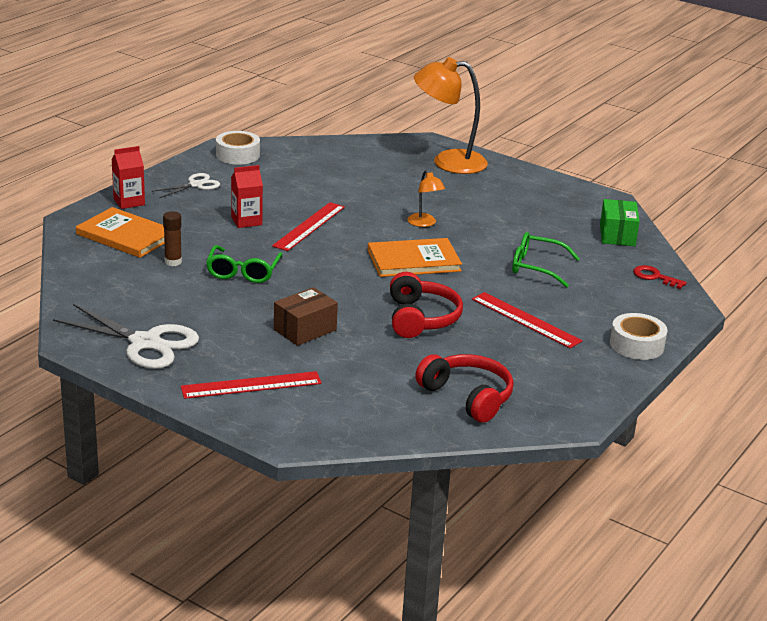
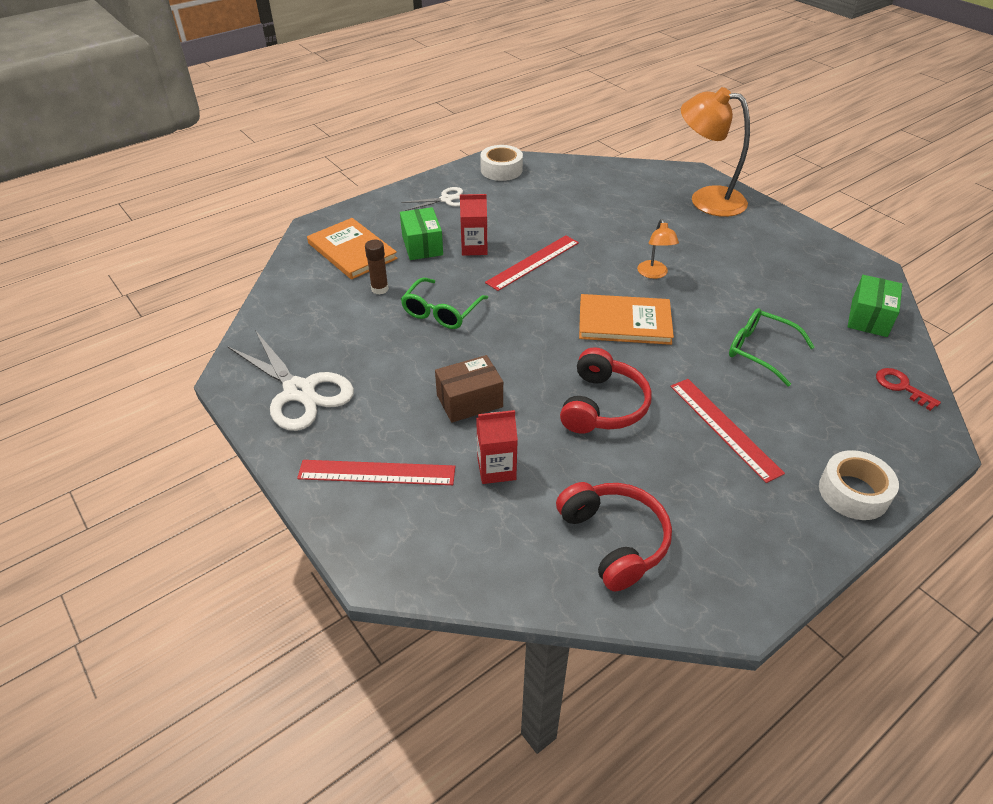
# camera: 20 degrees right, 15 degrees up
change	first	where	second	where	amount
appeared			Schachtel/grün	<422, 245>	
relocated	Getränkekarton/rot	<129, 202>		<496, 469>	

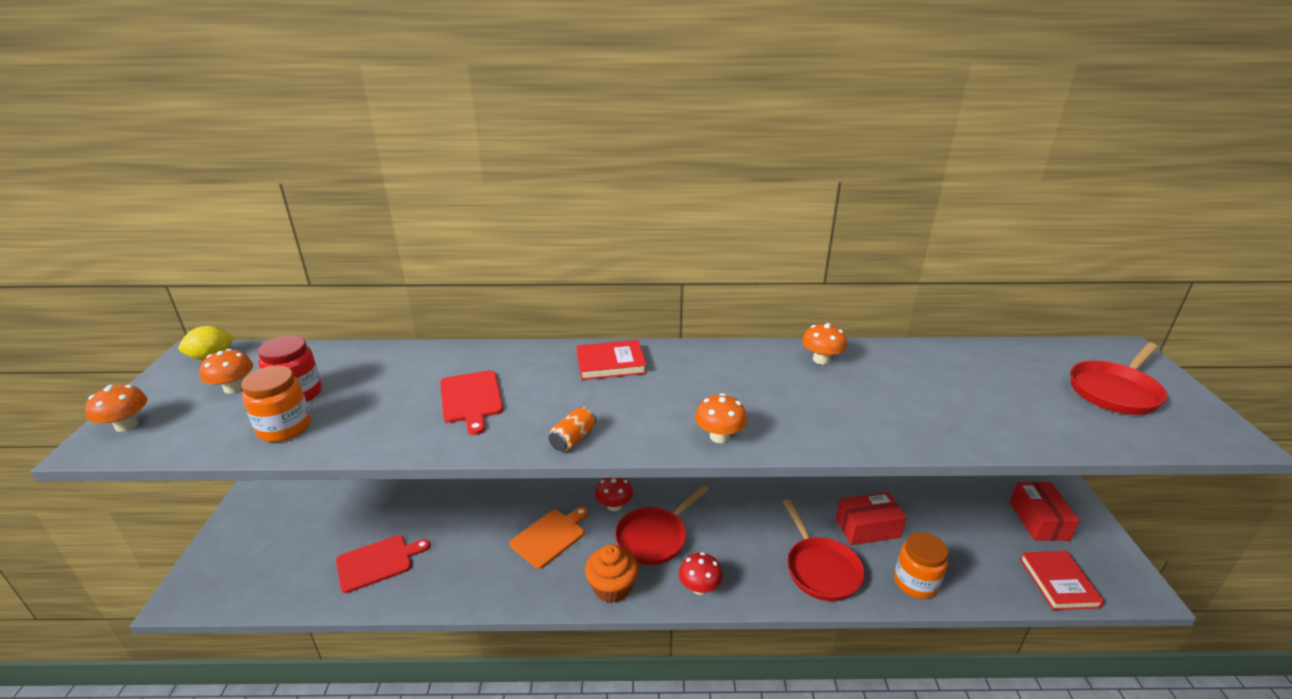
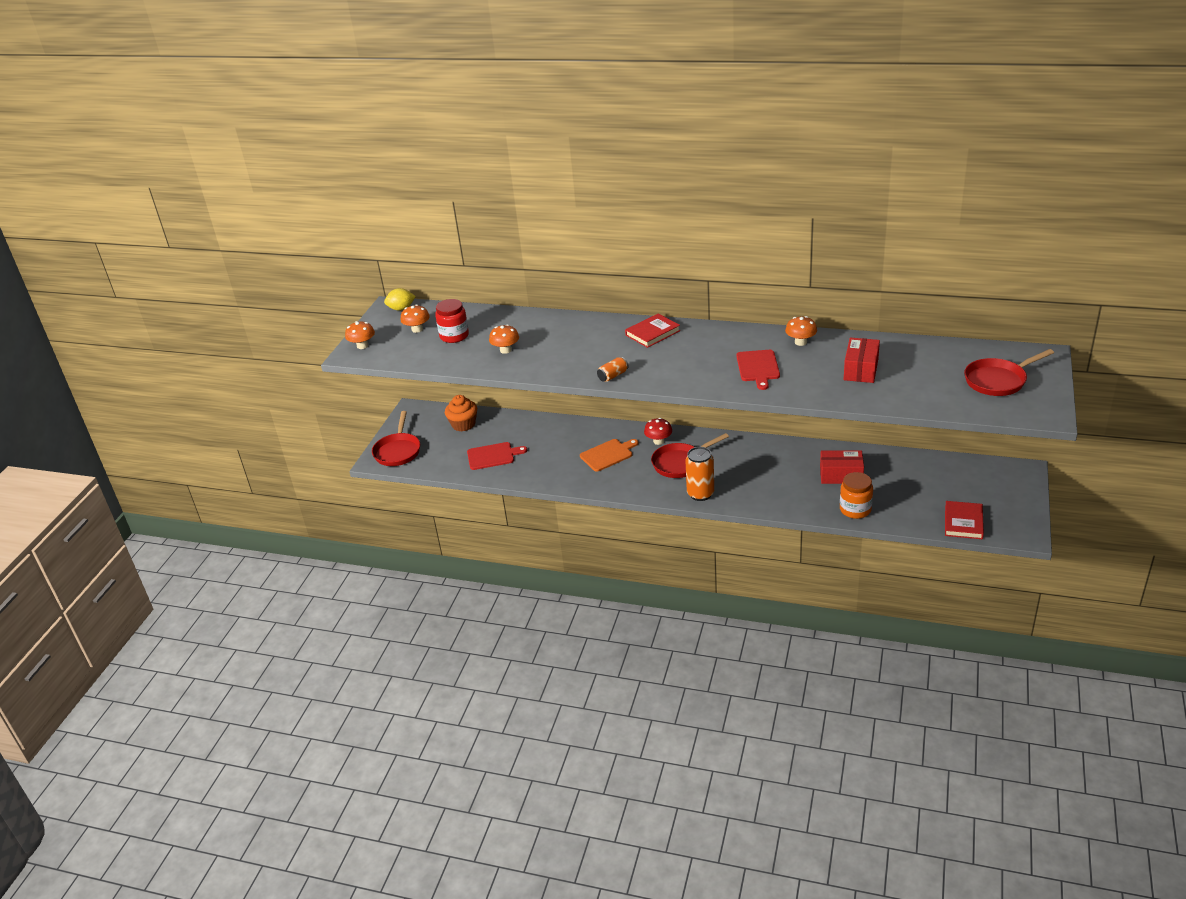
# camera: 20 degrees right, 5 degrees up
change	first	where	second	where	amount
missing	Einmachglas/orange	<284, 428>			
relocated	Schneidebrett/rot	<471, 399>		<758, 367>	
relocated	Muffin/orange	<612, 587>		<463, 424>	
relocated	Pilz/orange	<719, 436>		<505, 350>	
relocated	Pfanne/rot	<820, 569>		<398, 451>	
relocated	Schachtel/rot	<1038, 521>		<861, 369>	
exchanged	Pilz/rot	<699, 587>	Dose/orange	<700, 494>	
spun	Buch/rot	<611, 363>		<652, 333>	45 degrees counterclockwise

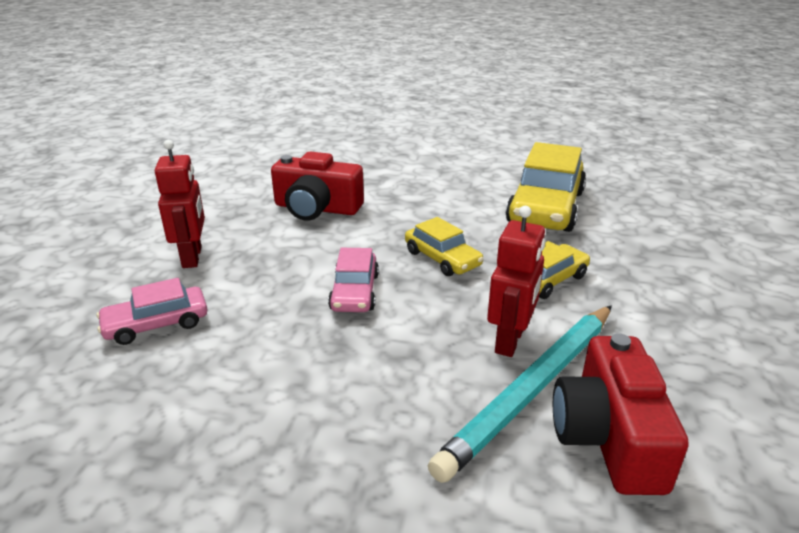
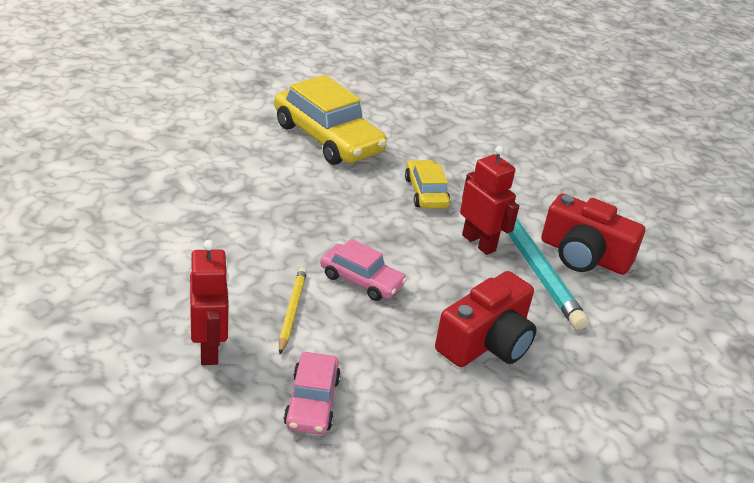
# camera: 65 degrees left, 5 degrees up
change	first	where	second	where	amount
missing	Auto/gelb	<442, 258>			
appeared			Bleistift/gelb	<292, 311>	
relocated	Kamera/rot	<317, 208>		<486, 342>	
spun	Roboter/rot	<192, 257>		<209, 349>	60 degrees clockwise

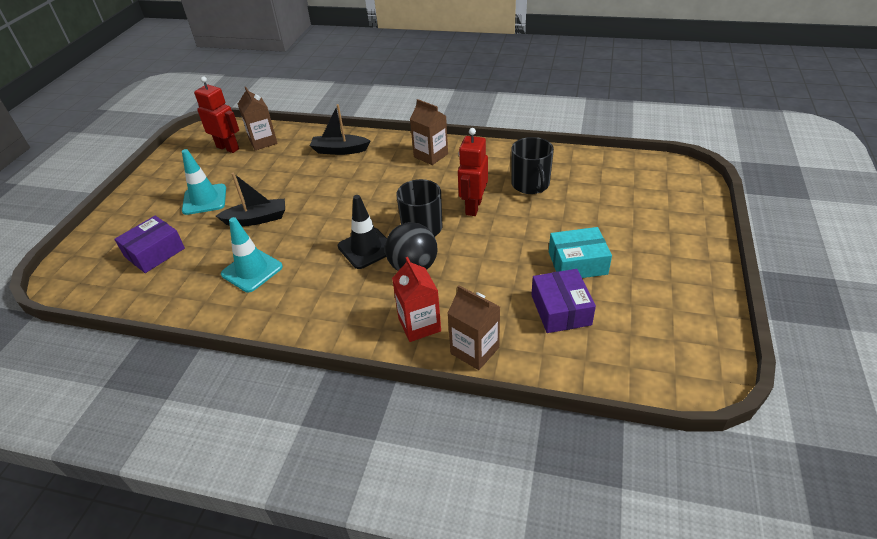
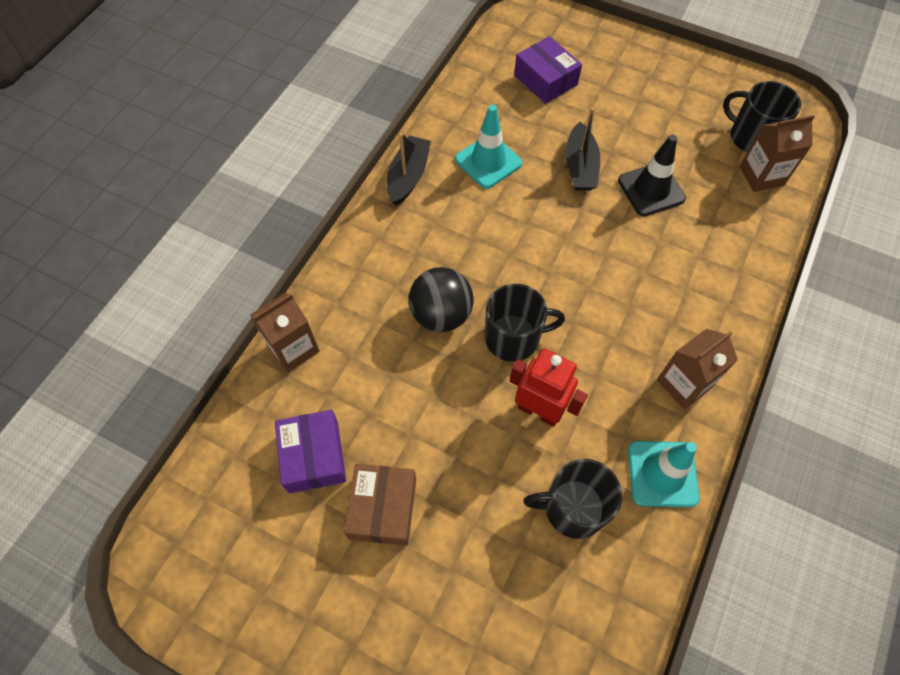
# camera: 100 degrees right, 20 degrees up
change	first	where	second	where	amount
missing	Getränkekarton/rot	<419, 325>			
relocated	Leitkegel/türkis	<204, 199>		<662, 474>	
relocated	Boot/schwarz	<340, 150>		<408, 176>	
relocated	Leitkegel/schwarz	<366, 248>		<651, 190>	
exchanged	Roboter/rot	<228, 148>	Tasse/schwarz	<751, 137>	
colour	Schachtel/türkis	<577, 263>	Schachtel/braun	<383, 508>	
spun	Schachtel/lila	<561, 310>		<313, 456>	75 degrees clockwise

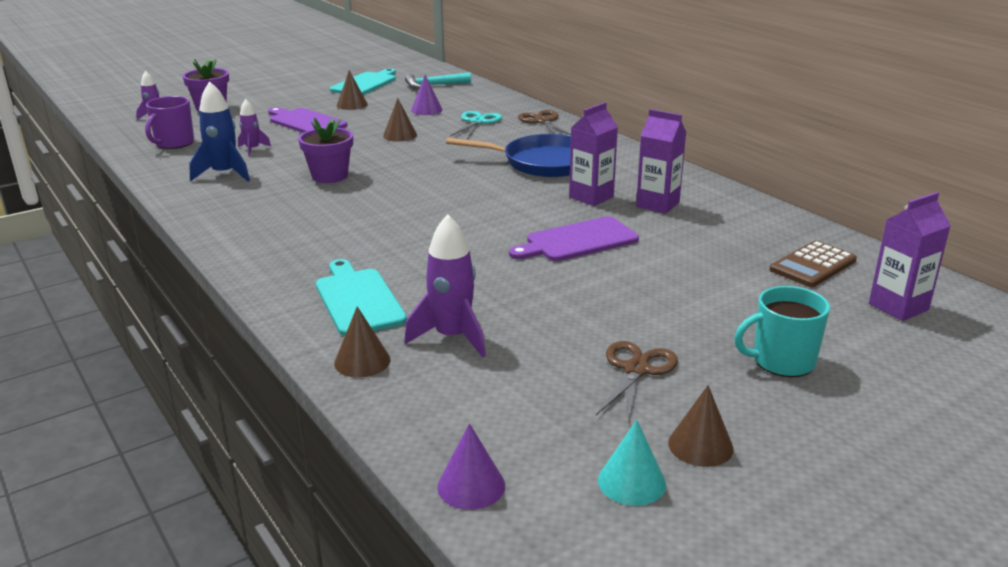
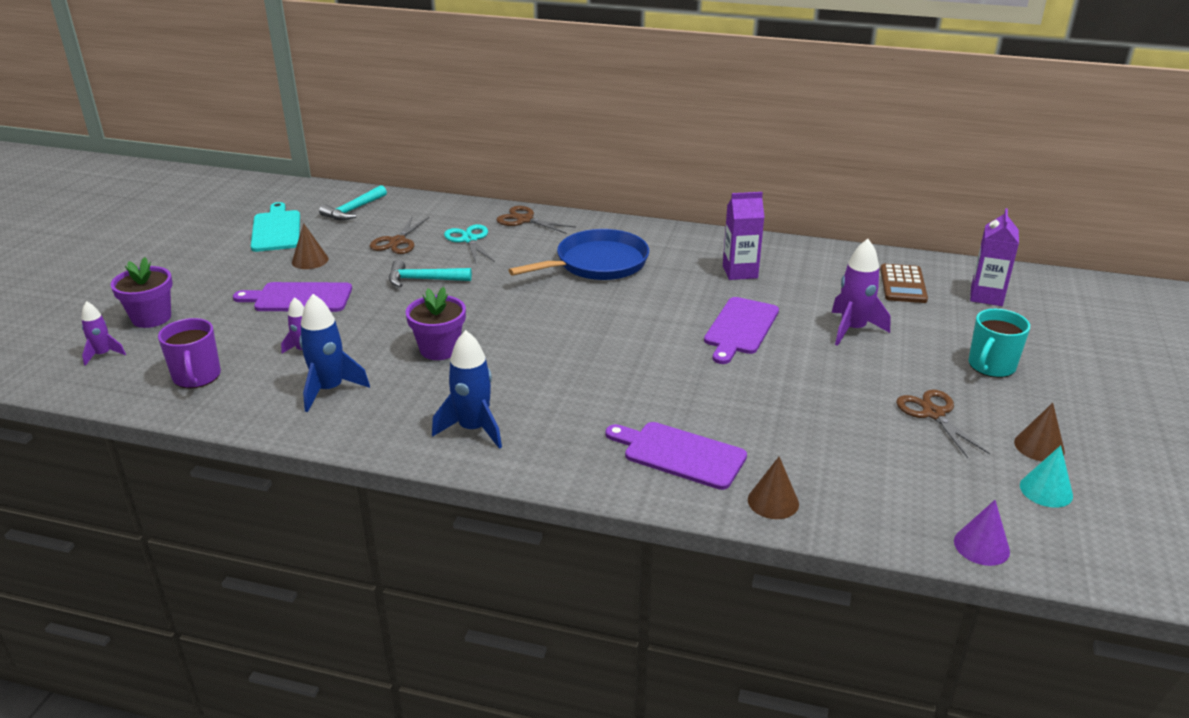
# camera: 40 degrees left, 5 degrees up
change	first	where	second	where	amount
missing	Getränkekarton/lila	<591, 197>			
appeared			Rakete/blau	<473, 429>	
relocated	Rakete/lila	<452, 337>		<852, 329>	
exchanged	Kegel/braun	<400, 135>	Hammer/türkis	<424, 280>	
exchanged	Kegel/lila	<426, 110>	Schere/braun	<397, 242>	
colour	Schneidebrett/türkis	<358, 299>	Schneidebrett/lila	<680, 454>	

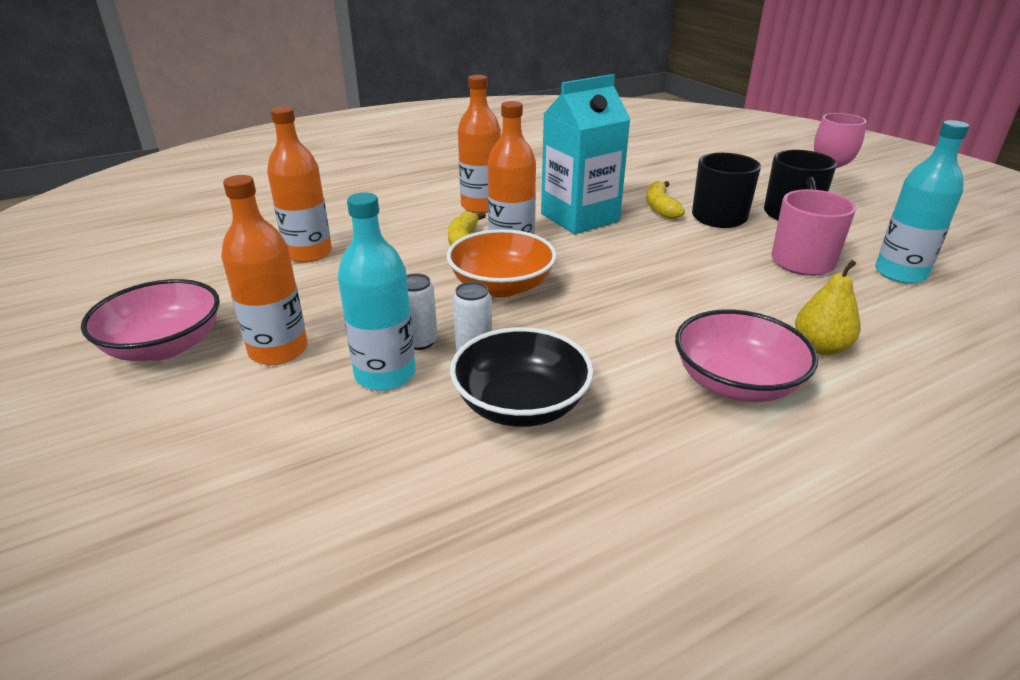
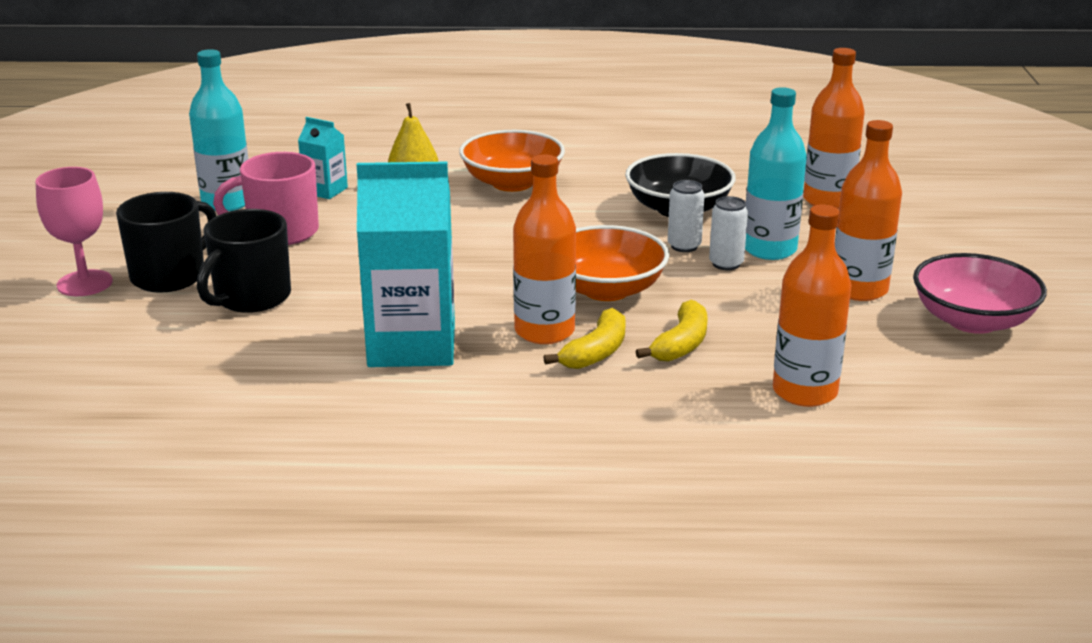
# camera: 150 degrees left, 5 degrees down
change	first	where	second	where	amount
appeared			Getränkekarton/türkis	<325, 190>	
relocated	Flasche/orange	<481, 206>		<828, 200>	
relocated	Banane/gelb	<660, 207>		<681, 344>	
colour	Schüssel/rosa	<736, 383>	Schüssel/orange	<512, 183>	

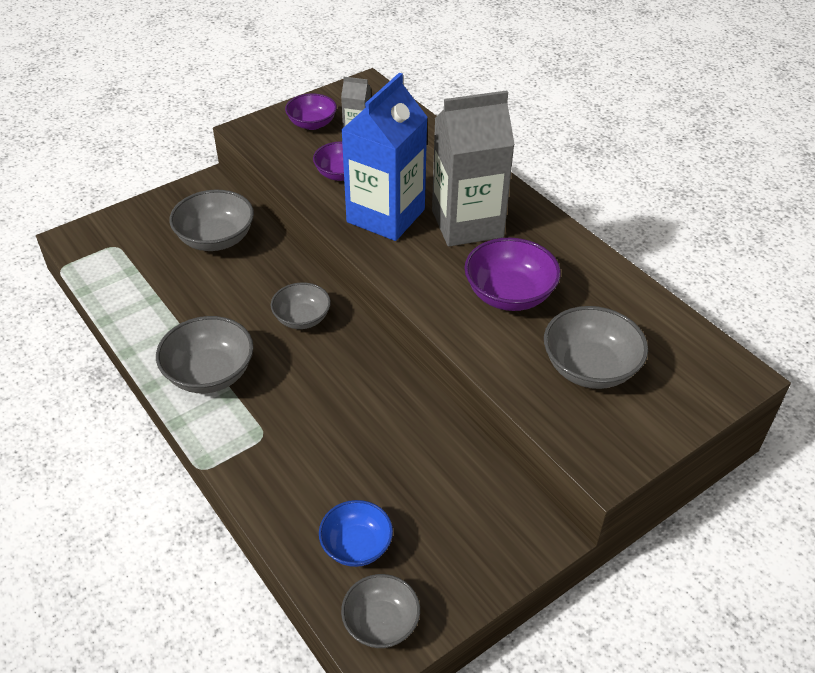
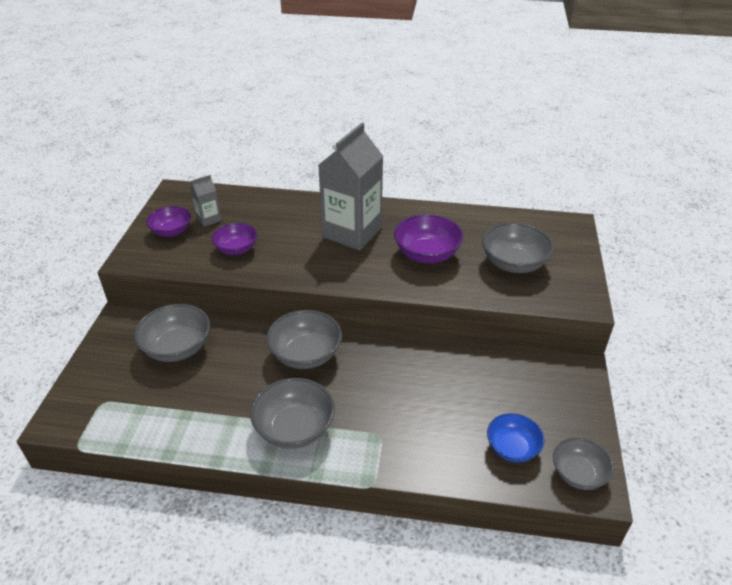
# camera: 45 degrees left, 5 degrees down
change	first	where	second	where	amount
missing	Getränkekarton/blau	<385, 216>			
size	Schüssel/grau	<302, 318>		<305, 354>	x1.51

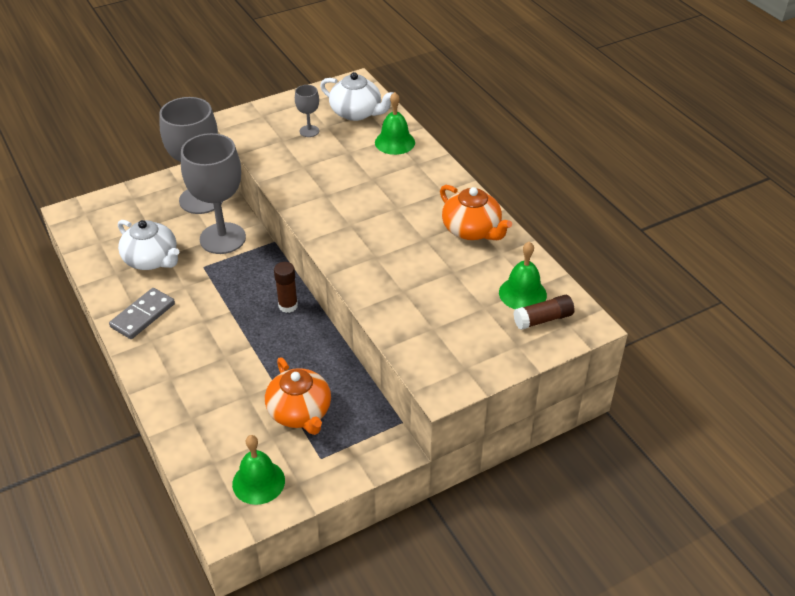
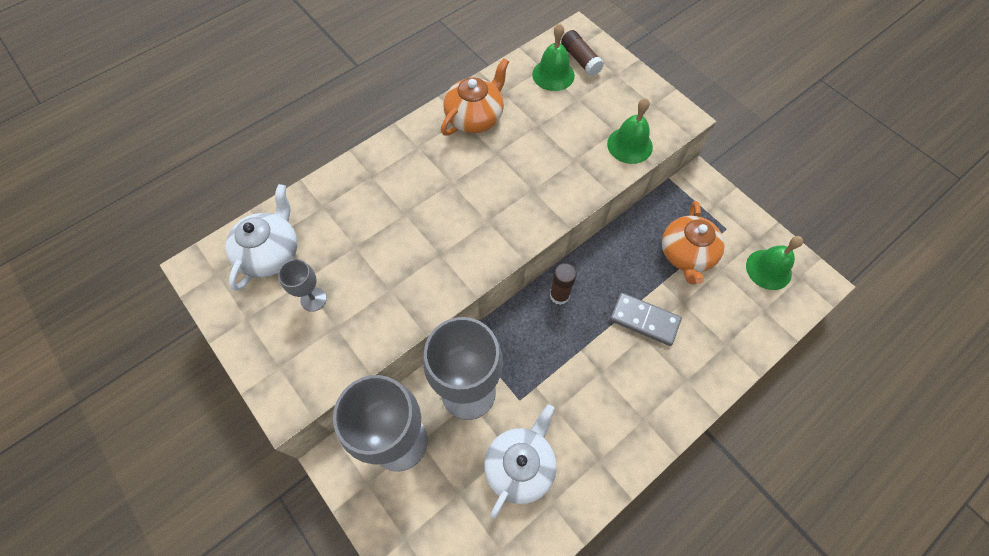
# camera: 100 degrees left, 20 degrees up
change	first	where	second	where	amount
relocated	Dominostein/grau	<143, 315>		<644, 320>	
relocated	Glocke/grün	<395, 142>		<629, 145>	
spun	Teekanne/orange	<300, 412>		<686, 254>	135 degrees clockwise

